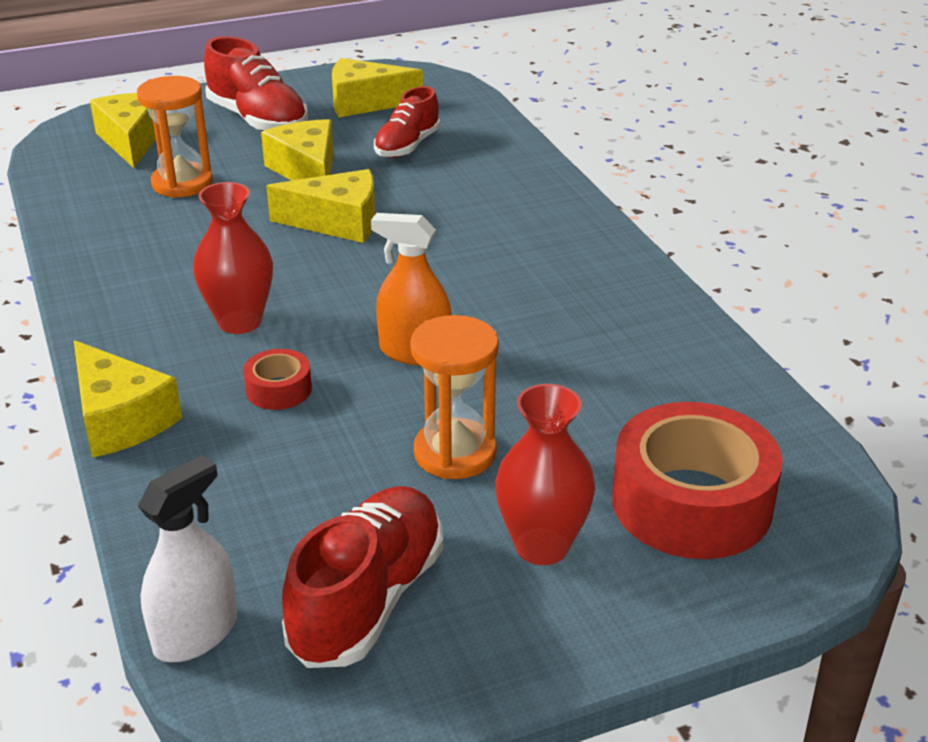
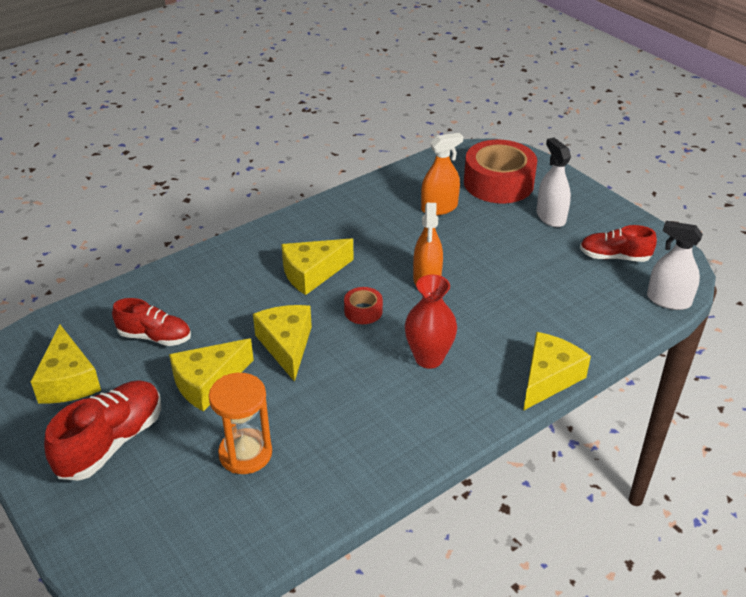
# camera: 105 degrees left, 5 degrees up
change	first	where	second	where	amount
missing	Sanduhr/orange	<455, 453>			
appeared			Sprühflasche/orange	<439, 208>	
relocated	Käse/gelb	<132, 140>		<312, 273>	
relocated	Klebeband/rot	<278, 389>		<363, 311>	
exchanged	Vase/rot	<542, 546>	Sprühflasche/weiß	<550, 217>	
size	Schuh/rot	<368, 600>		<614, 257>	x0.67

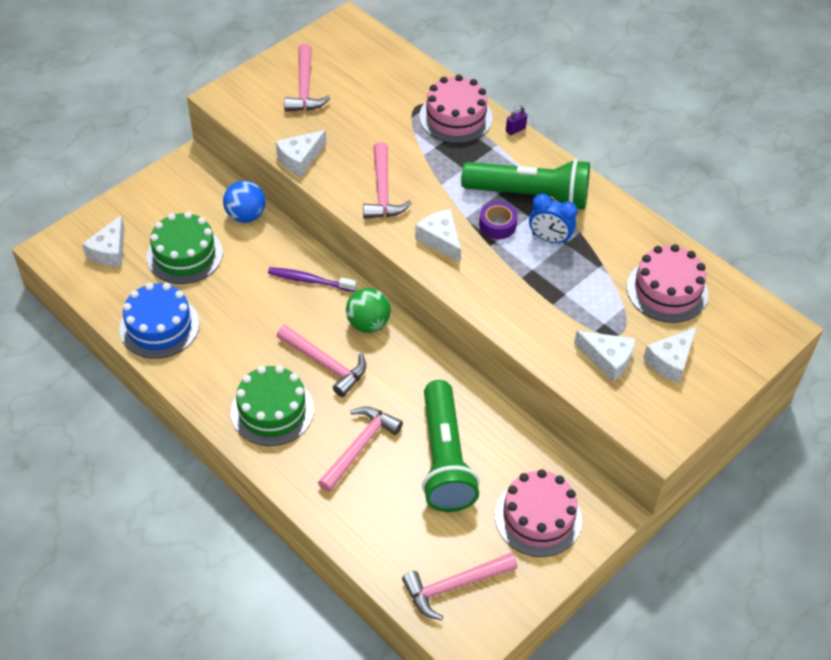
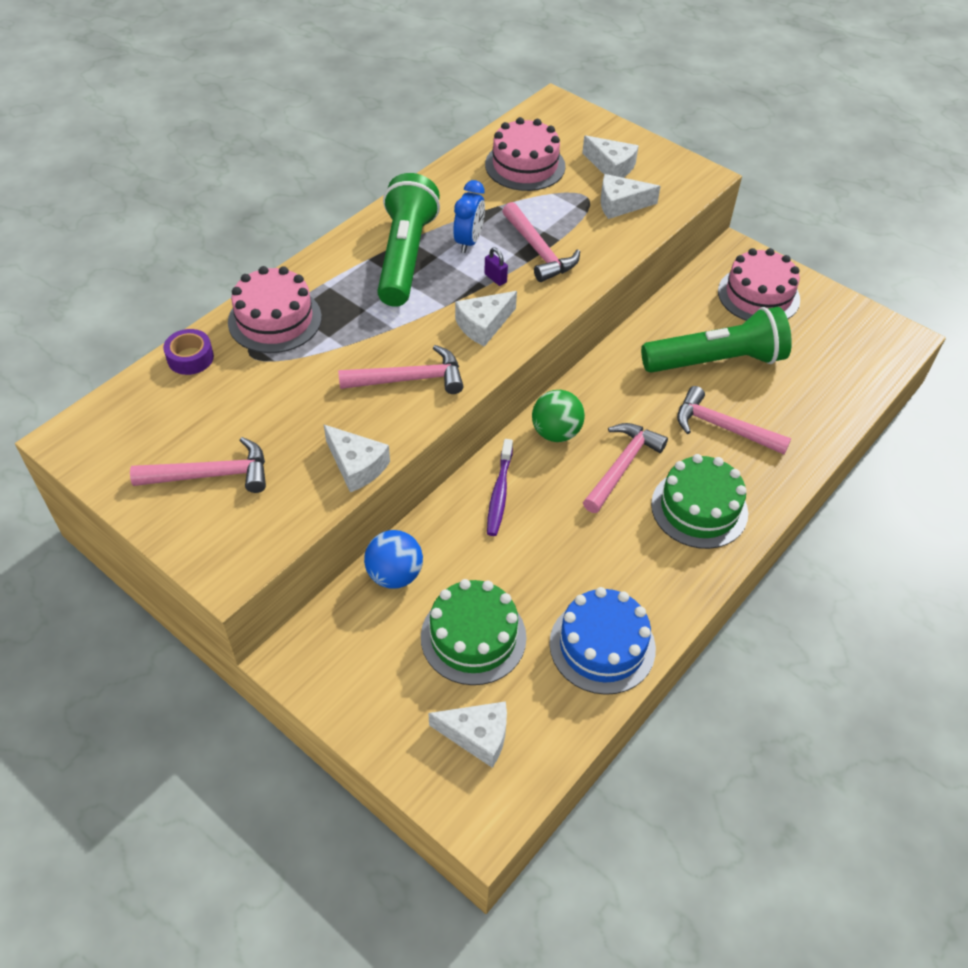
# camera: 95 degrees left, 0 degrees up
change	first	where	second	where	amount
relocated	Hammer/rosa	<454, 586>		<539, 251>	
relocated	Klebeband/lila	<497, 225>		<190, 358>	
relocated	Vorhängeschloss/lila	<515, 130>		<495, 278>	
spun	Käse/weiß	<607, 359>		<620, 204>	120 degrees counterclockwise

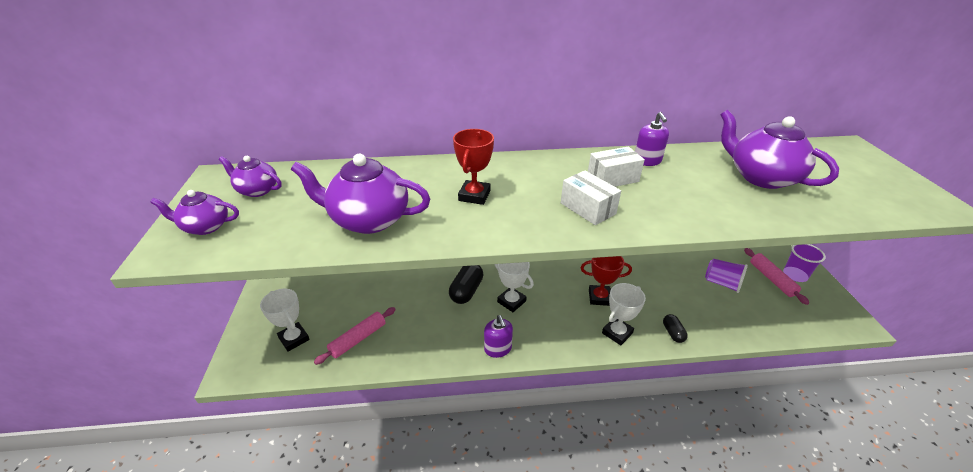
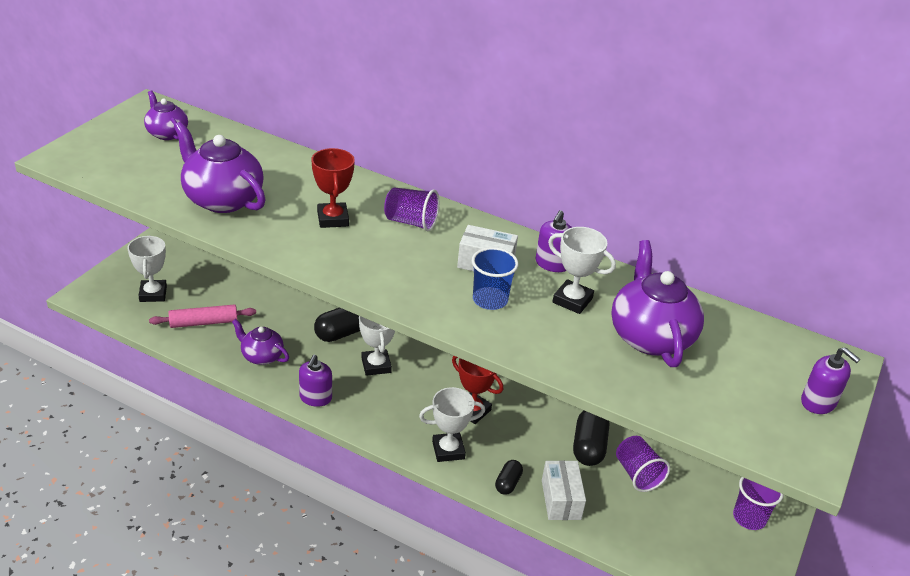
# camera: 30 degrees right, 0 degrees up
change	first	where	second	where	amount
missing	Nudelholz/rosa	<771, 279>			
appeared			Becher/lila	<411, 222>	
appeared			Becher/blau	<490, 300>	
appeared			Pokal/weiß	<572, 300>	
appeared			Kapsel/schwarz	<588, 447>	
appeared			Seifenspender/lila	<818, 402>	
relocated	Teekanne/lila	<205, 227>		<261, 356>	
relocated	Schachtel/weiß	<587, 208>		<561, 499>	
spun	Pokal/rot	<474, 196>		<333, 219>	60 degrees counterclockwise

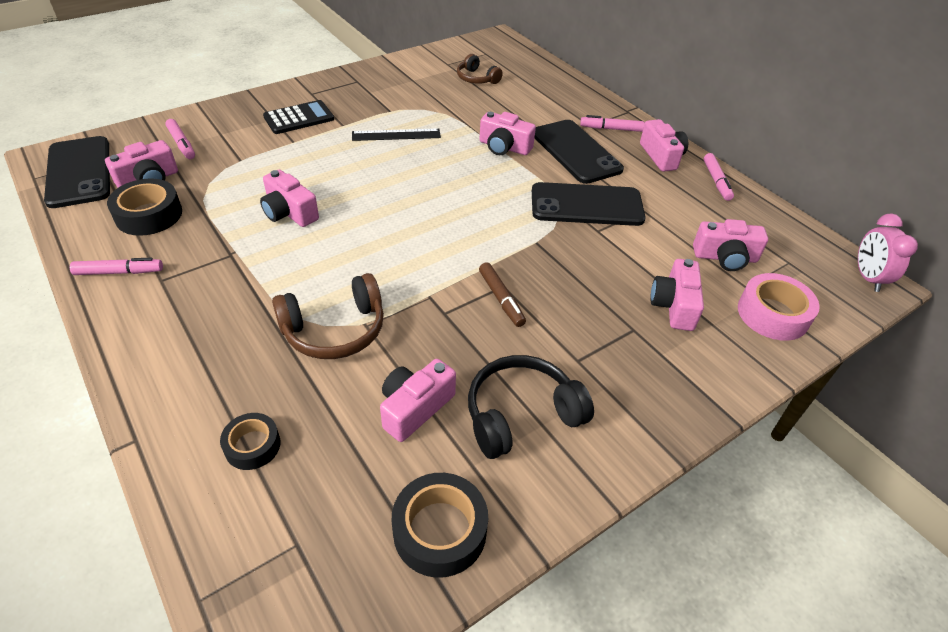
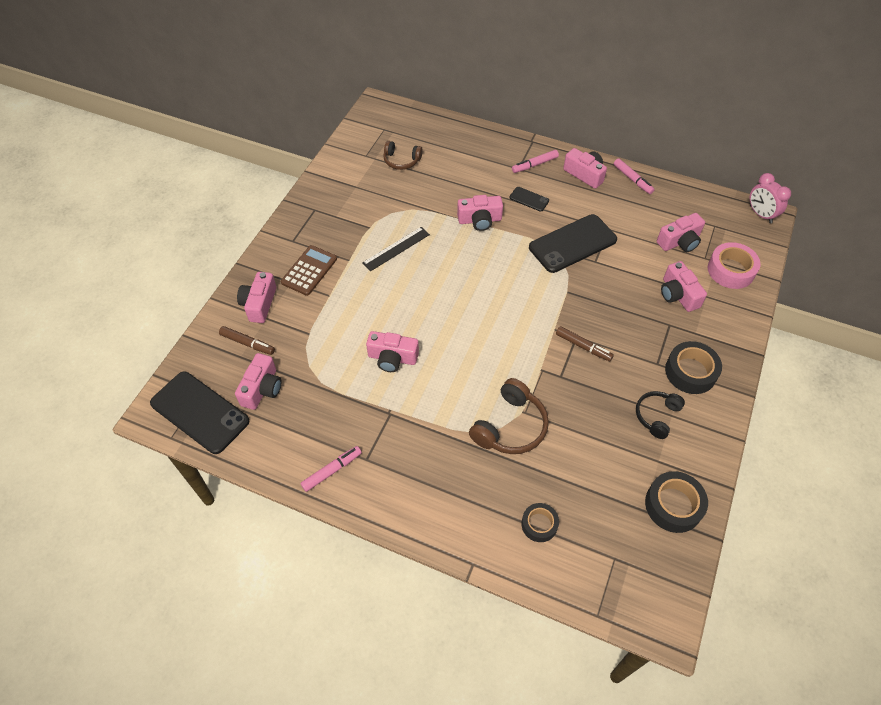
# camera: 30 degrees left, 10 degrees up
change	first	where	second	where	amount
relocated	Klebeband/schwarz	<149, 215>		<690, 372>	
relocated	Kamera/rosa	<415, 408>		<259, 304>	
colour	Filzstift/rosa	<181, 144>	Filzstift/braun	<247, 343>	
colour	Taschenrechner/schwarz	<299, 118>	Taschenrechner/braun	<309, 270>	
size	Kopfhörer/schwarz	<521, 414>		<656, 416>	x0.64
size	Handy/schwarz	<576, 152>		<529, 199>	x0.46

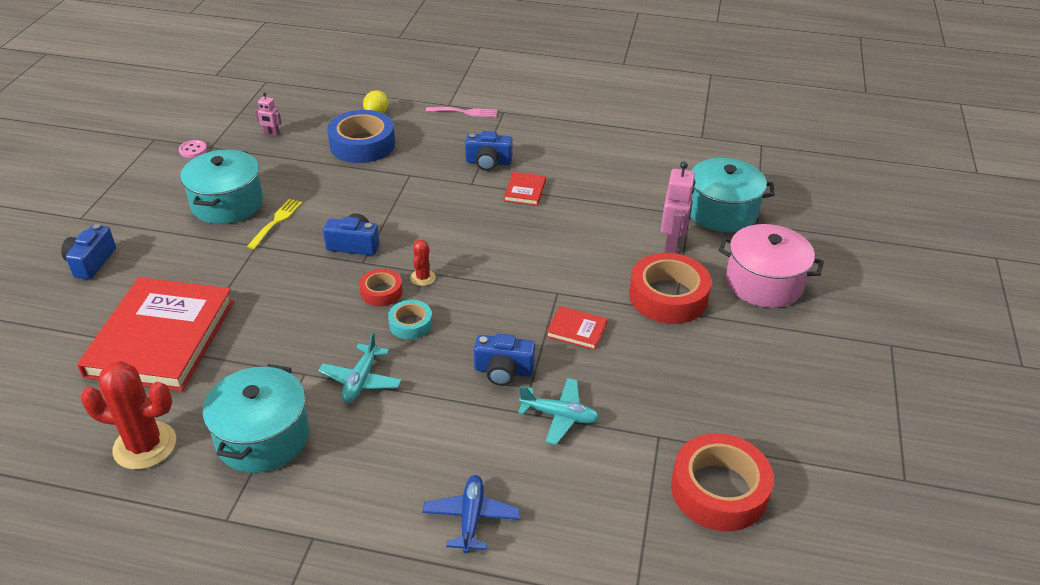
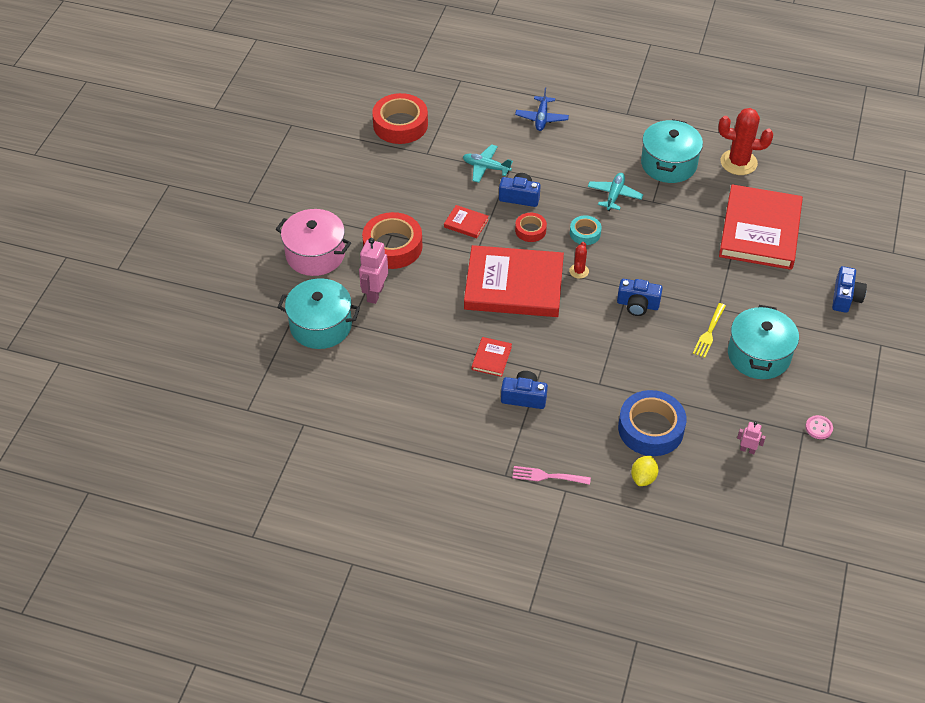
# camera: 175 degrees left, 10 degrees up
change	first	where	second	where	amount
appeared			Buch/rot	<514, 285>	
relocated	Klebeband/rot	<381, 292>		<530, 230>	

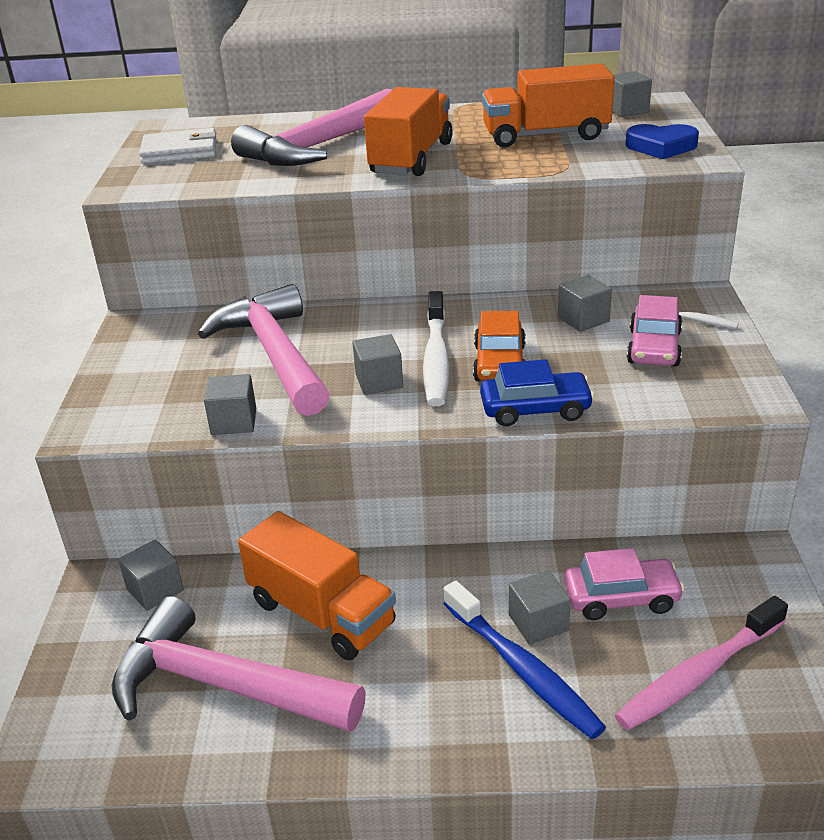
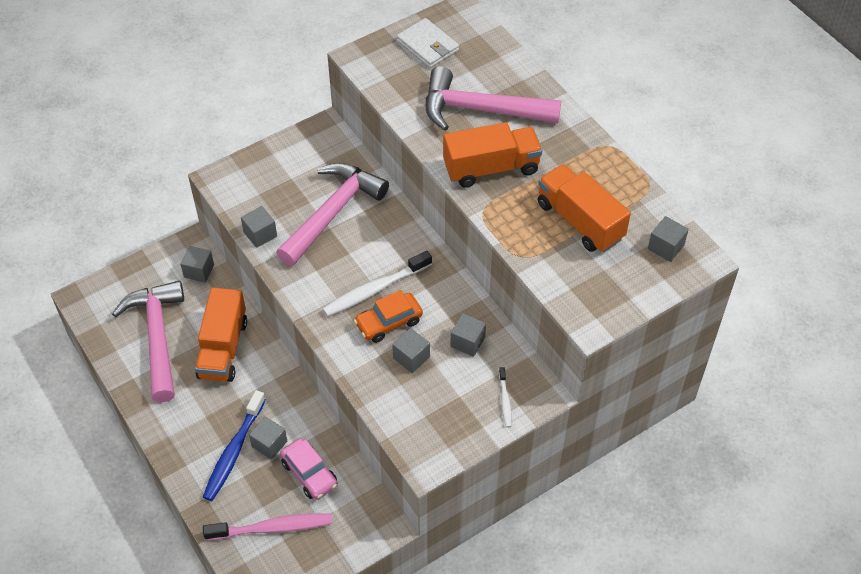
# camera: 55 degrees right, 20 degrees up
change	first	where	second	where	amount
missing	Auto/blau	<535, 409>			
missing	Herz/blau	<661, 147>			
missing	Auto/rosa	<654, 348>			
relocated	Kubus/grau	<379, 381>		<411, 357>	
spun	Zahnbürste/rosa	<698, 674>		<272, 528>	150 degrees clockwise

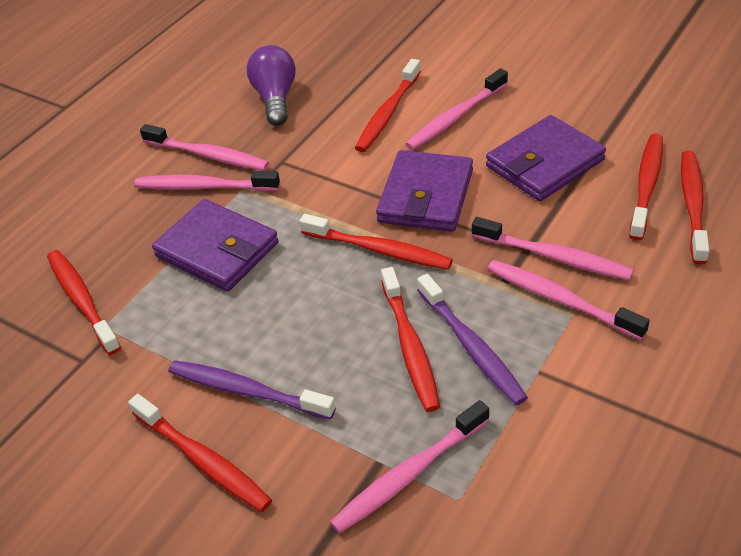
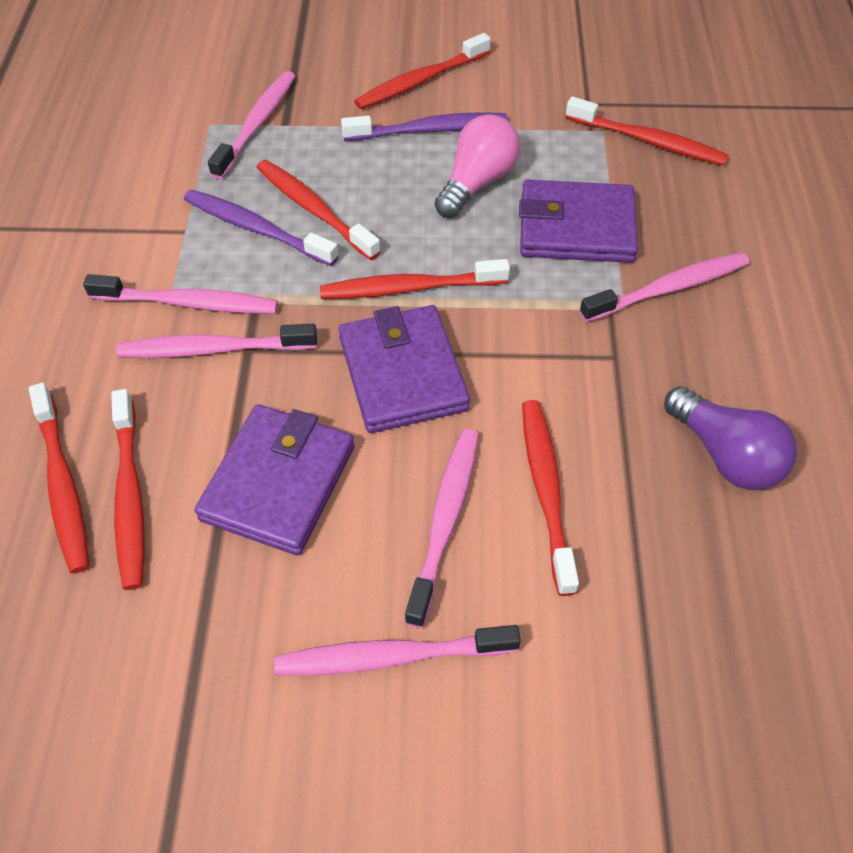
# camera: 145 degrees right, 10 degrees up
change	first	where	second	where	amount
appeared			Glühbirne/rosa	<477, 183>	
relocated	Zahnbürste/rosa	<208, 155>		<391, 656>	
spun	Zahnbürste/rot	<203, 460>		<420, 81>	45 degrees counterclockwise

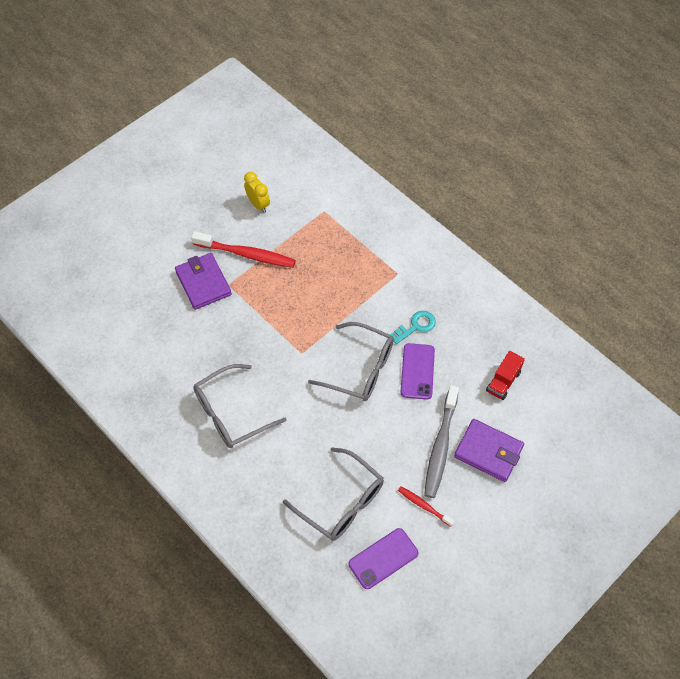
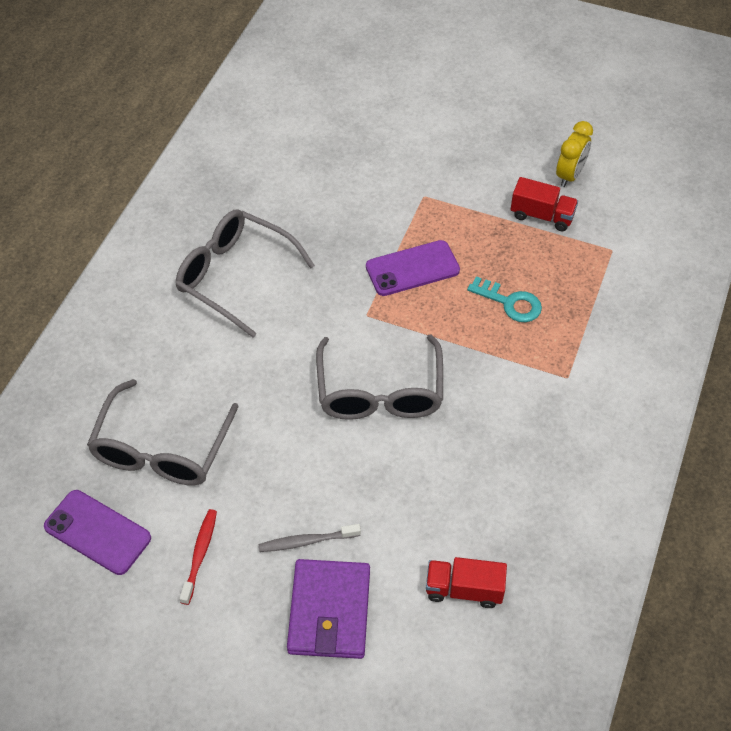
# camera: 65 degrees right, 5 degrees down
change	first	where	second	where	amount
missing	Geldbörse/lila	<203, 283>			
missing	Zahnbürste/rot	<246, 254>			
appeared			Lastwagen/rot	<542, 215>	
relocated	Schlüssel/türkis	<416, 326>		<510, 302>	
relocated	Handy/lila	<417, 371>		<412, 268>	
size	Zahnbürste/grau	<441, 446>		<307, 541>	x0.53

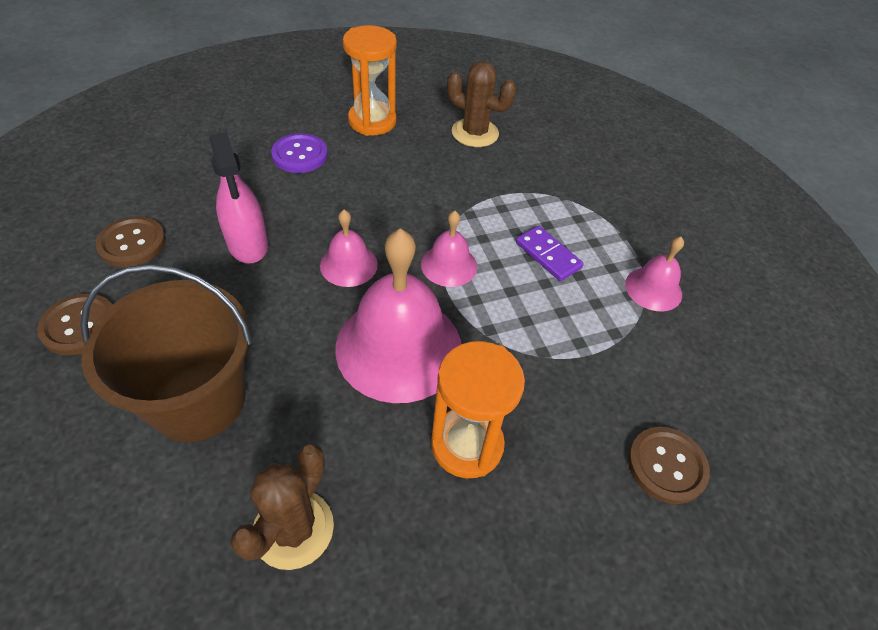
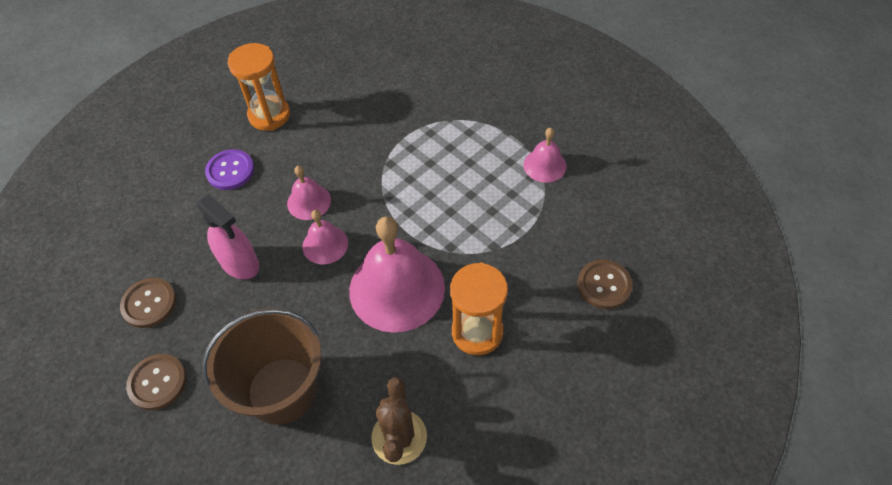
# camera: 20 degrees left, 5 degrees up
change	first	where	second	where	amount
missing	Kaktus/braun	<475, 133>			
missing	Dominostein/lila	<548, 255>			
relocated	Glocke/rosa	<449, 265>		<309, 201>	

